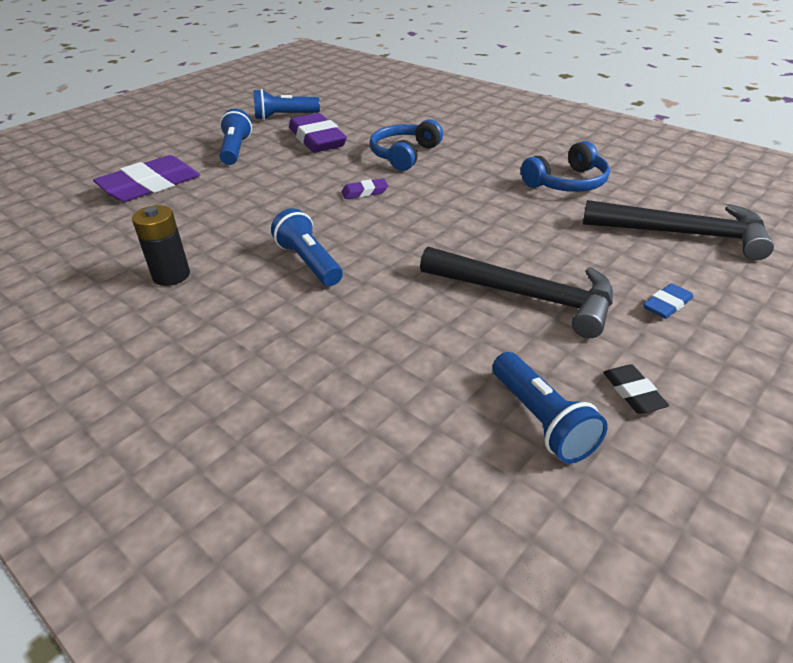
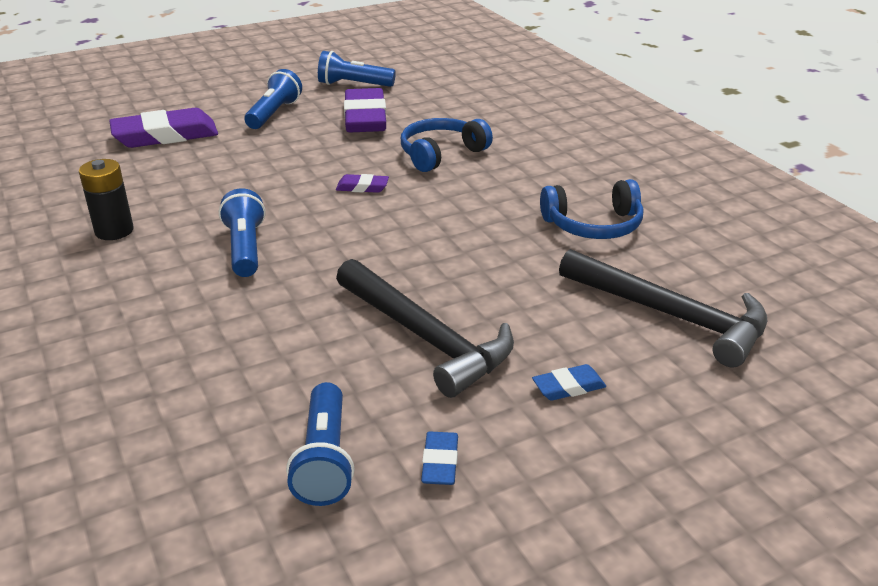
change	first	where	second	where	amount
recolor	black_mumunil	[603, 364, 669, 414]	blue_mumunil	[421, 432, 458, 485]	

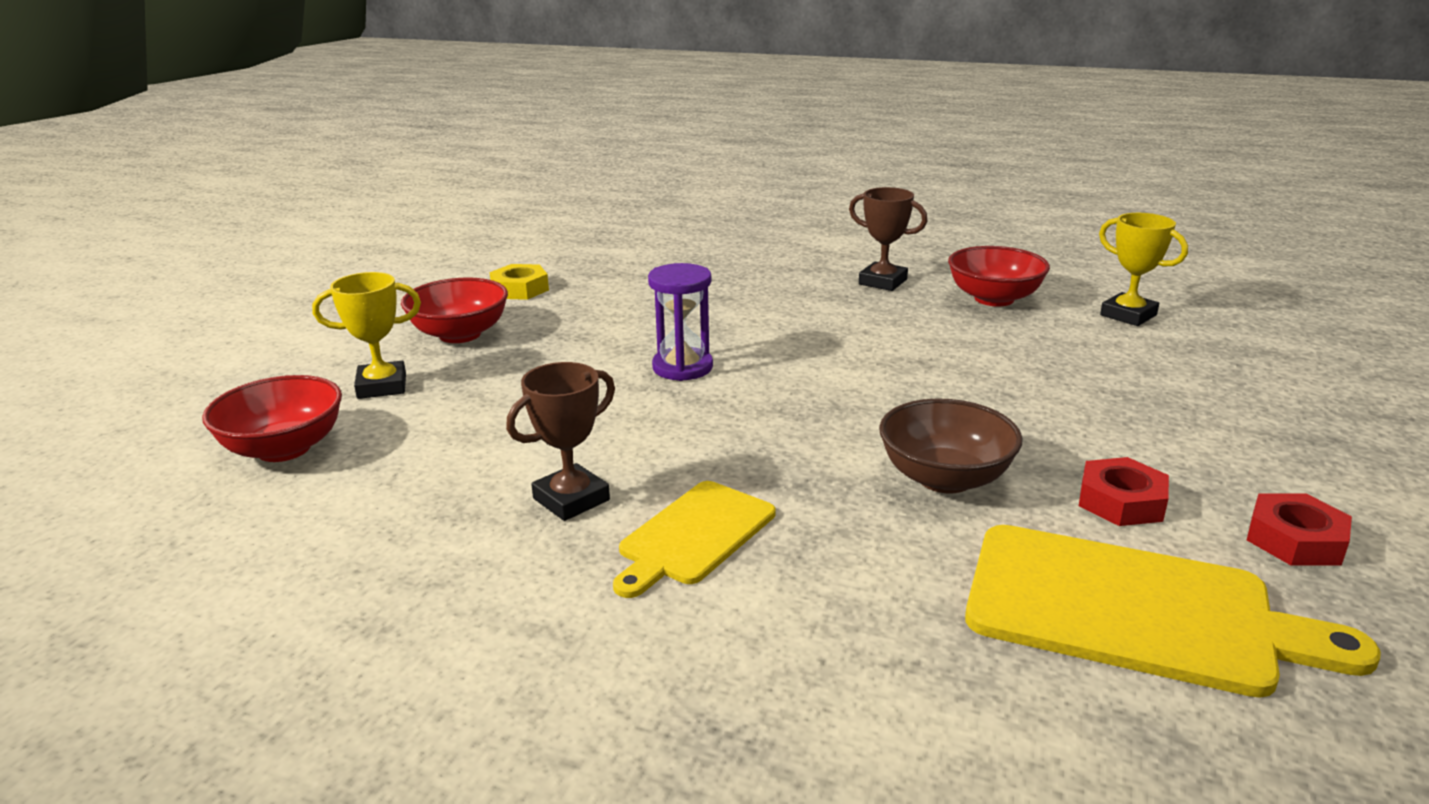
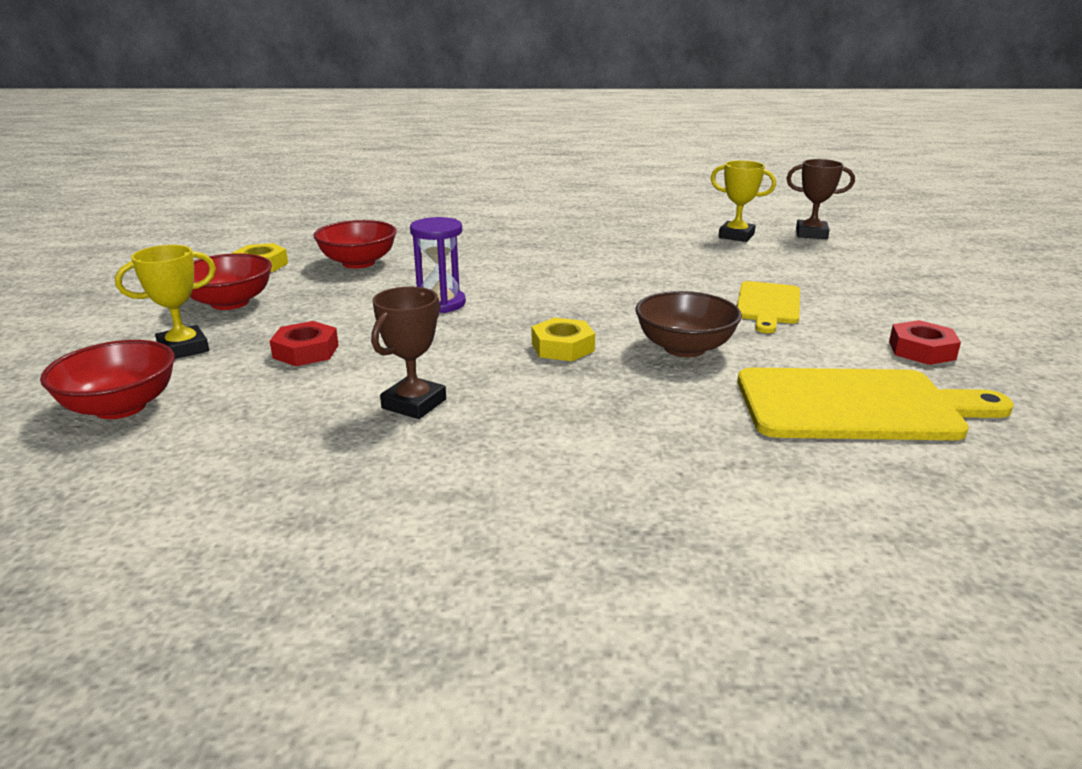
change	first	where	second	where	amount
insert			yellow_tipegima	[532, 317, 595, 361]	
move	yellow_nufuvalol	[613, 481, 775, 598]		[737, 281, 800, 333]	
move	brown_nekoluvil	[849, 187, 927, 291]		[786, 159, 855, 239]	
move	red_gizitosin	[948, 246, 1050, 306]		[314, 220, 397, 269]	
move	red_tipegima	[1079, 457, 1169, 526]		[270, 321, 339, 366]	

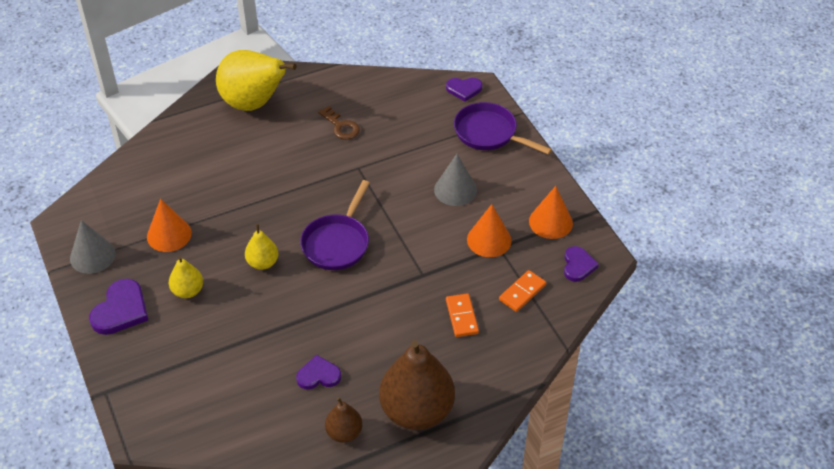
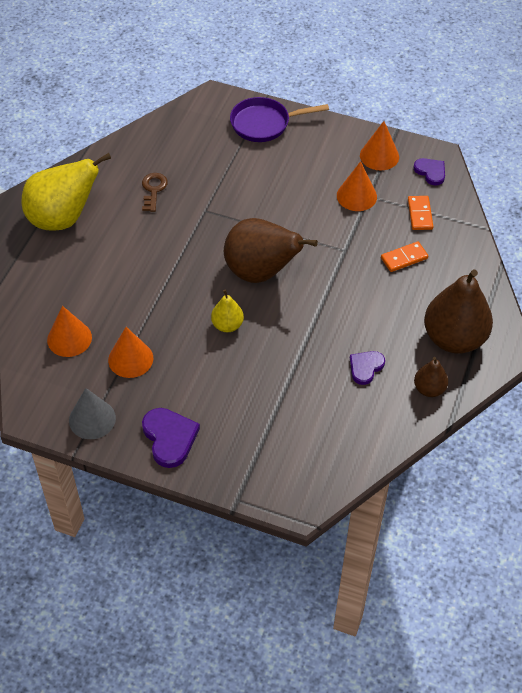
change	first	where	second	where	amount
delete	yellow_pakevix	[169, 256, 203, 298]			
delete	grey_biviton	[434, 154, 477, 206]			
delete	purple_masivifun	[446, 78, 483, 101]			
insert			orange_biviton	[47, 306, 92, 357]	
replace	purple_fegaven	[300, 180, 370, 270]	brown_pakevix	[224, 218, 318, 283]	
rotate	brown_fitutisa	[318, 106, 360, 140]		[142, 173, 168, 212]	90 degrees counterclockwise
rotate	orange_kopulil	[446, 293, 479, 337]		[381, 241, 428, 272]	60 degrees counterclockwise

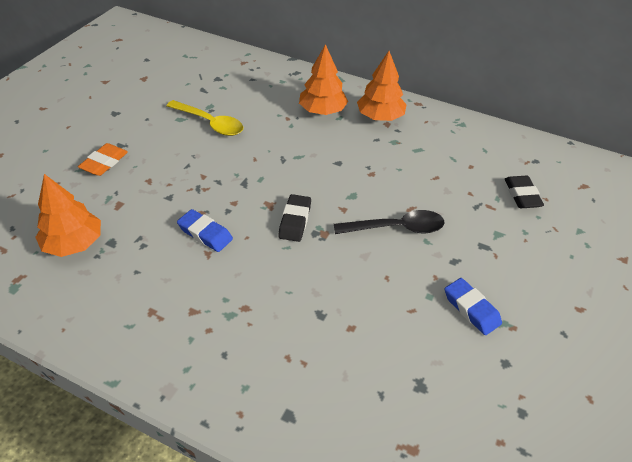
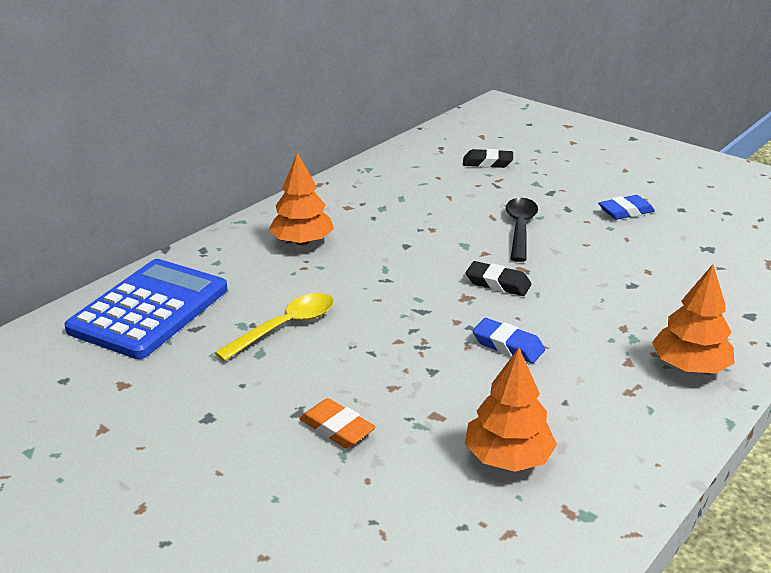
change	first	where	second	where	amount
insert			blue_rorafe	[64, 259, 227, 359]	
move	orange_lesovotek	[357, 51, 407, 121]		[652, 264, 735, 373]	
rotate	blue_mumunil	[177, 209, 233, 252]		[472, 318, 545, 363]	75 degrees clockwise

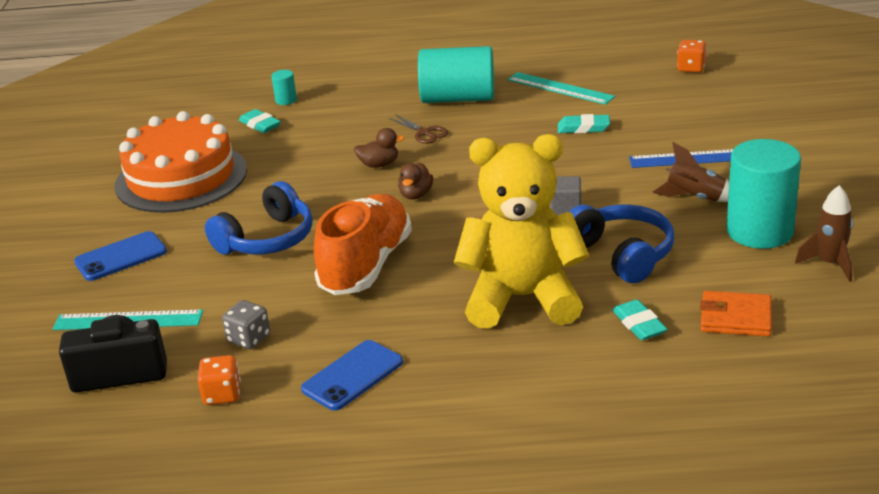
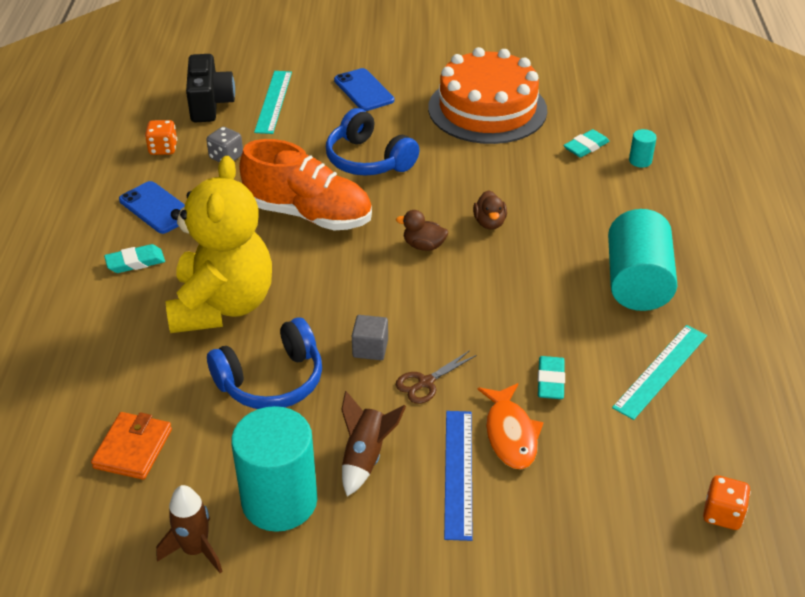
change	first	where	second	where	amount
insert			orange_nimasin	[478, 383, 544, 469]	
move	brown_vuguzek	[389, 114, 448, 144]		[396, 350, 477, 404]	
move	turquoise_mumunil	[612, 299, 667, 340]		[104, 244, 165, 273]	

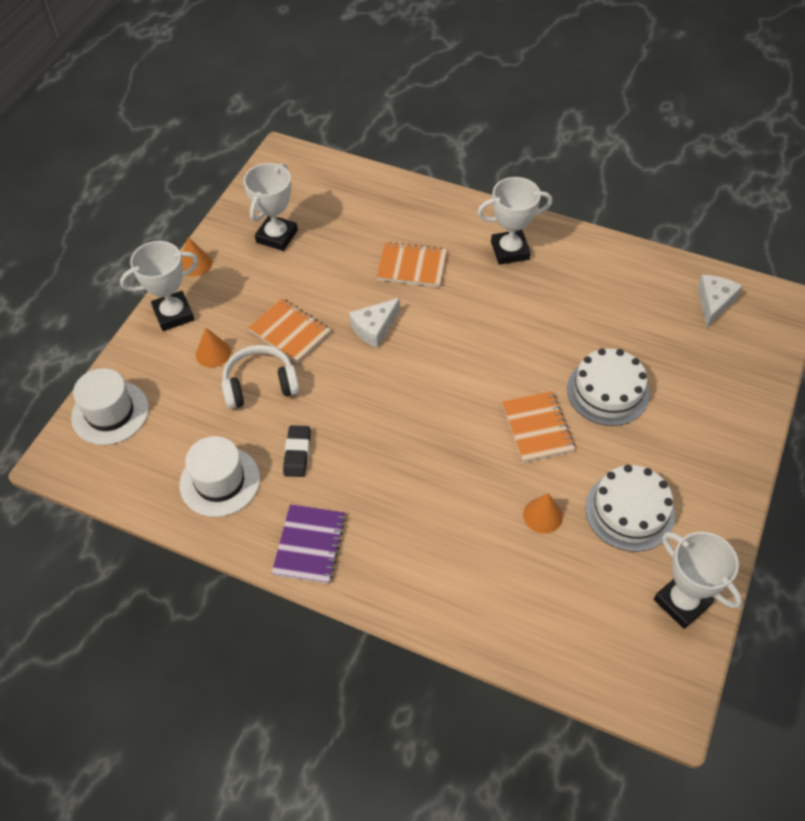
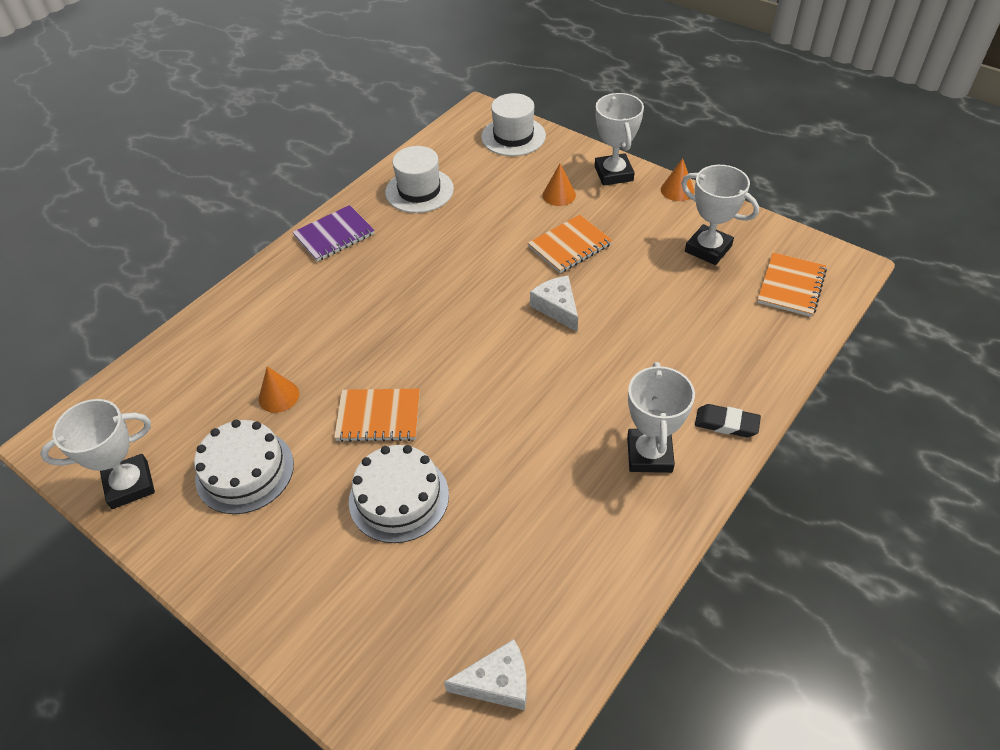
change	first	where	second	where	amount
delete	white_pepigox	[221, 345, 300, 409]			
move	black_mumunil	[283, 425, 310, 477]		[695, 404, 761, 437]	
move	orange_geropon	[376, 242, 447, 287]		[757, 252, 827, 317]	
rotate	purple_geropon	[272, 504, 346, 584]		[292, 205, 374, 262]	60 degrees counterclockwise
rotate	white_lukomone	[697, 275, 742, 327]		[444, 639, 527, 710]	45 degrees counterclockwise

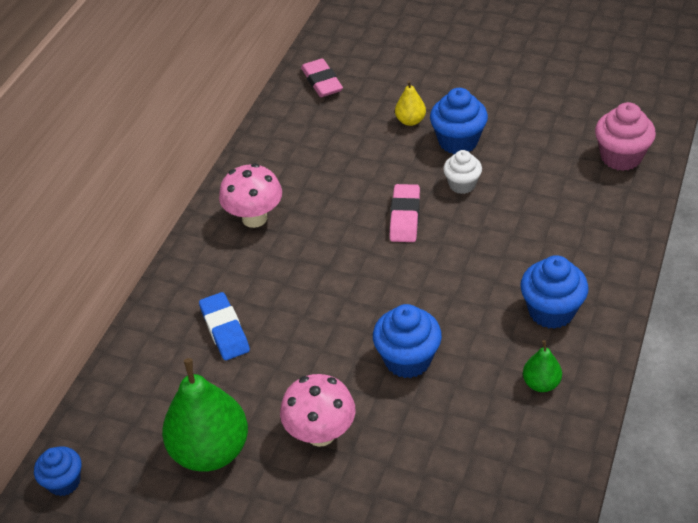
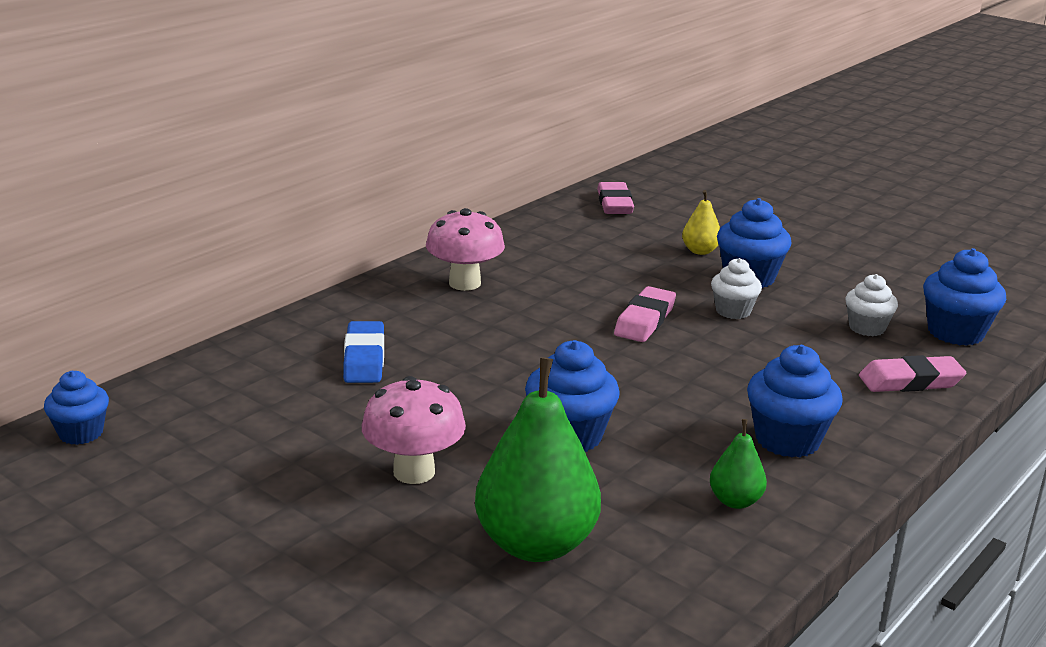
change	first	where	second	where	amount
insert			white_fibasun	[845, 274, 898, 336]	
insert			pink_mumunil	[859, 355, 966, 392]	
move	green_pakevix	[162, 358, 248, 472]		[475, 358, 601, 562]	
recolor	pink_fibasun	[595, 102, 656, 171]	blue_fibasun	[923, 248, 1006, 346]	

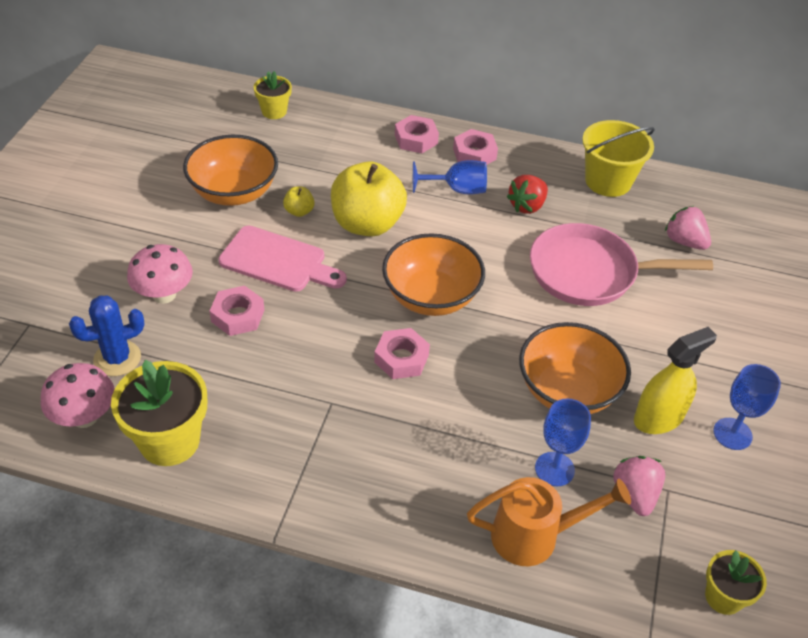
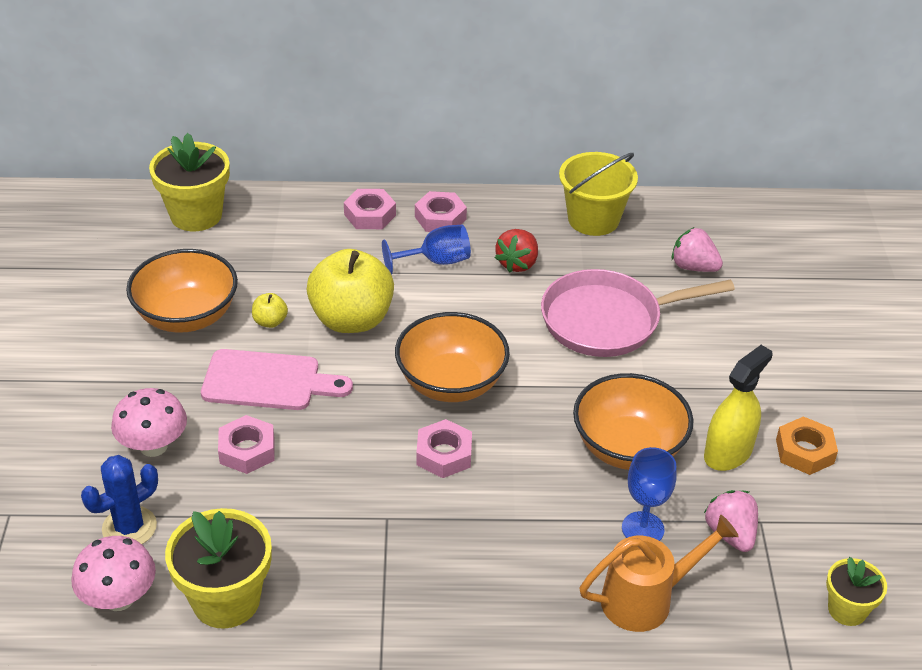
change	first	where	second	where	amount
replace	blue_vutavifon	[713, 364, 781, 450]	orange_tipegima	[776, 416, 838, 475]	
resize	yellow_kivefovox	[254, 71, 292, 119]		[149, 133, 230, 231]	x1.75

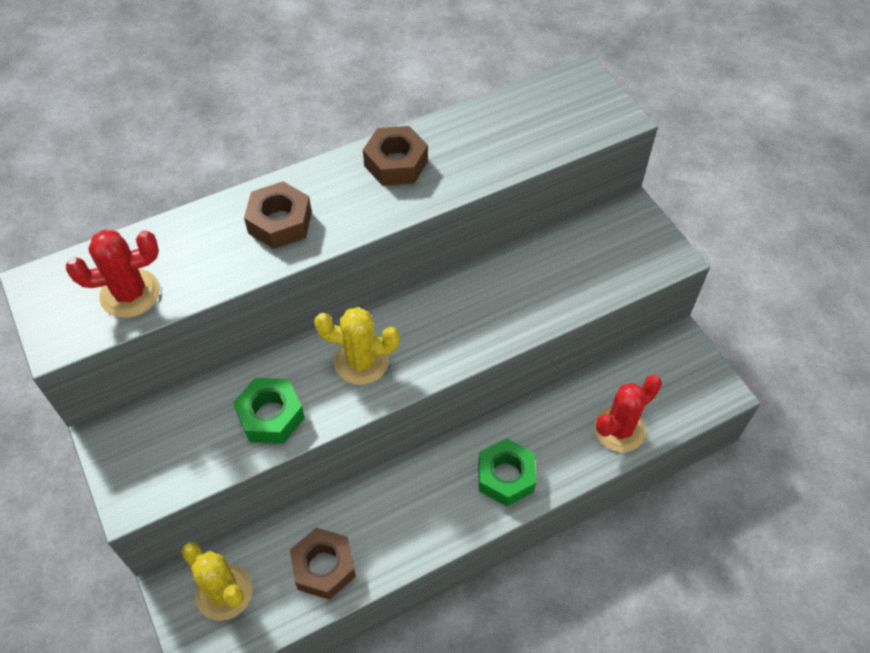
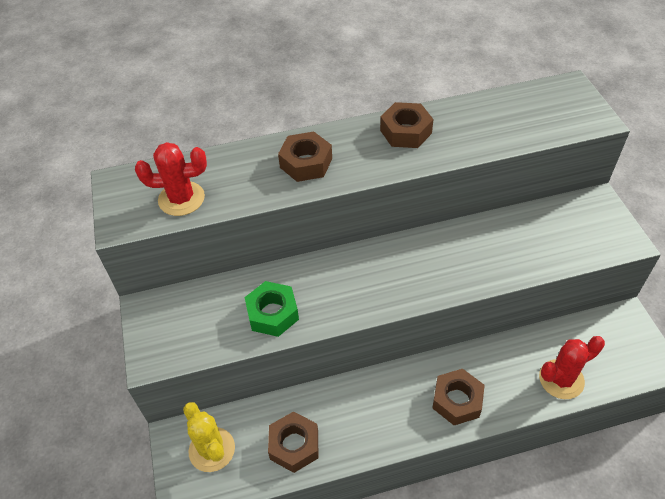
change	first	where	second	where	amount
delete	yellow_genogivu	[314, 307, 400, 385]			
recolor	green_tipegima	[478, 438, 536, 506]	brown_tipegima	[432, 369, 485, 425]	

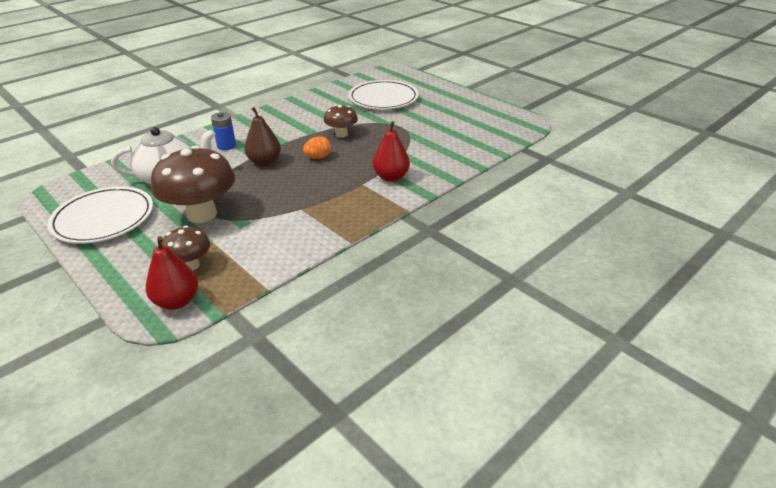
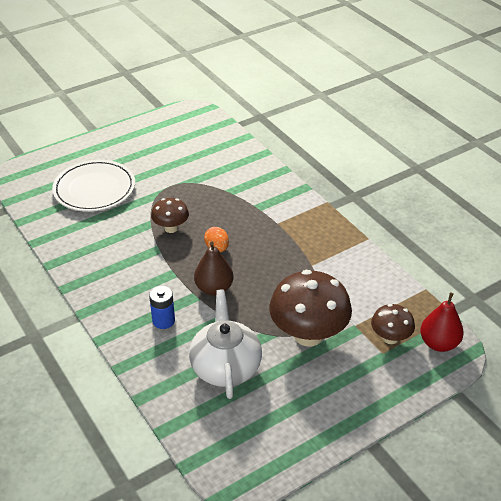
change	first	where	second	where	amount
delete	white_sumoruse	[48, 186, 153, 244]			
delete	red_pakevix	[373, 121, 410, 182]			

